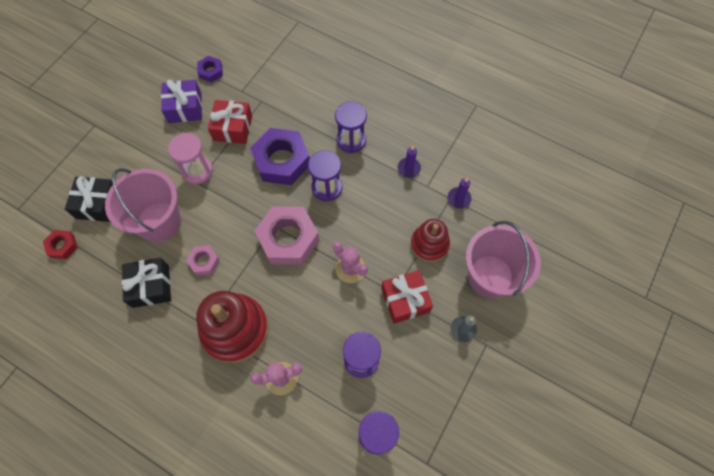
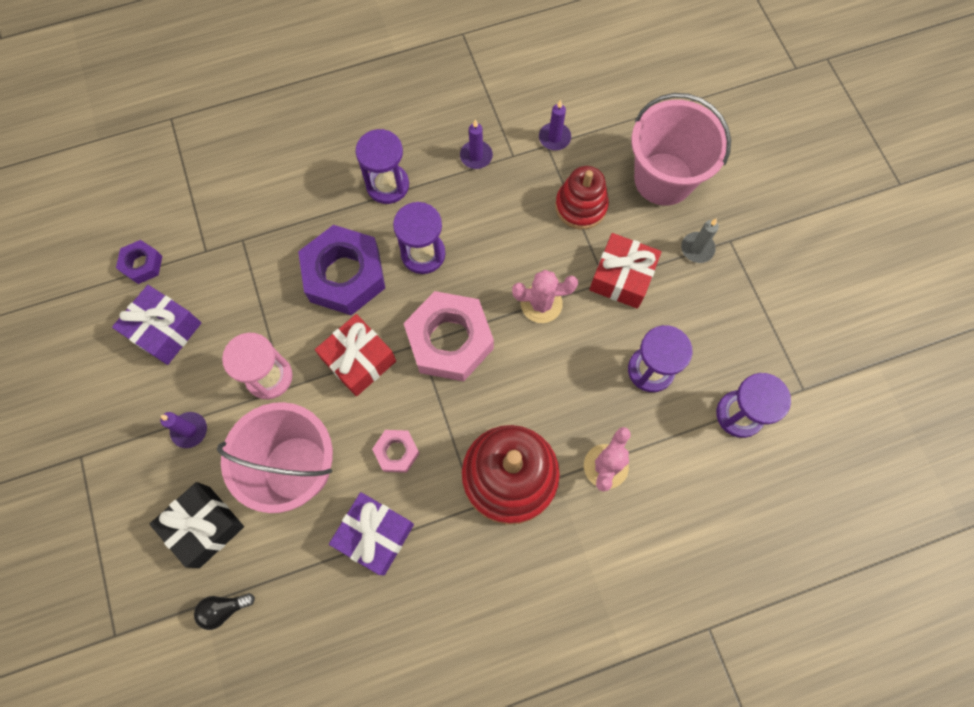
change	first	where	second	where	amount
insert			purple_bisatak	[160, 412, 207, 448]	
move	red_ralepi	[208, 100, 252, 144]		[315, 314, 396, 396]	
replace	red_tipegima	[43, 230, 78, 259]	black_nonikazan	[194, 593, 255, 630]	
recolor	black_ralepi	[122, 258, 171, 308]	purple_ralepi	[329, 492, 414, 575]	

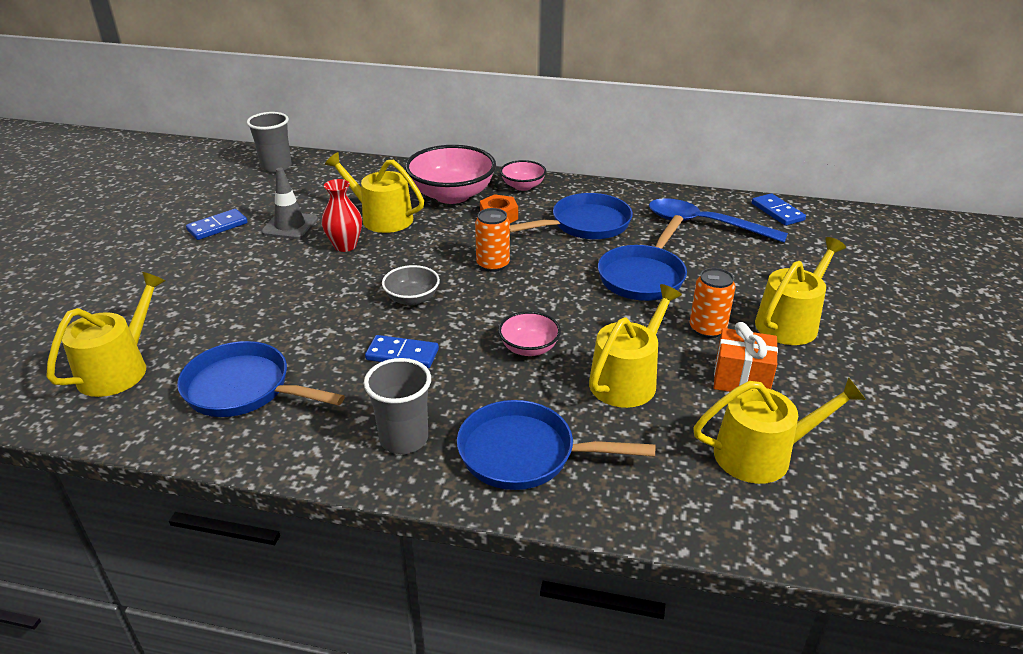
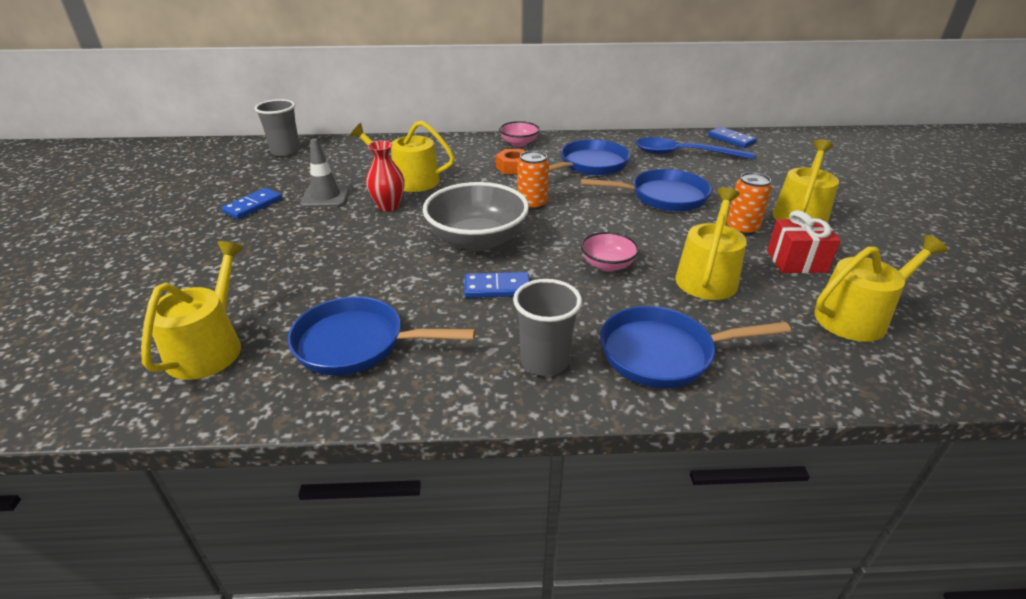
change	first	where	second	where	amount
delete	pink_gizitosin	[405, 145, 496, 204]			
recolor	orange_ralepi	[714, 322, 778, 392]	red_ralepi	[767, 210, 841, 273]	
rotate	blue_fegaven	[598, 215, 687, 301]		[581, 169, 712, 212]	105 degrees counterclockwise
resize	grey_gizitosin	[382, 265, 440, 305]		[423, 182, 529, 252]	x1.91

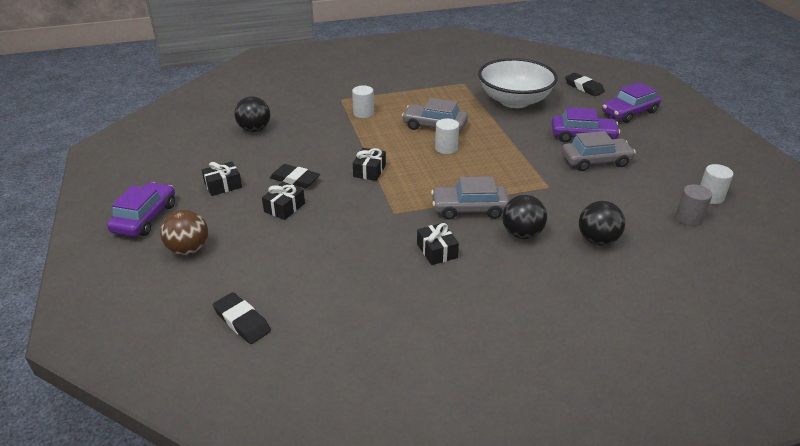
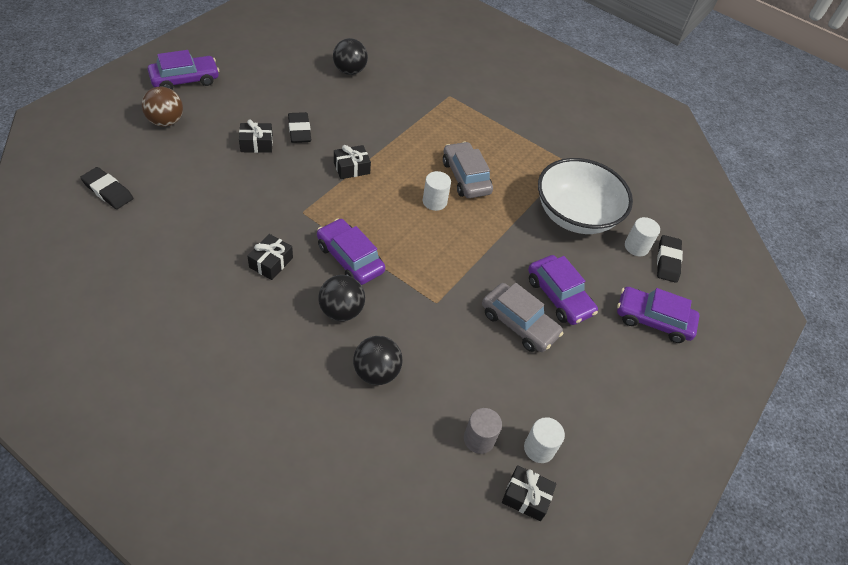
change	first	where	second	where	amount
move	black_ralepi	[202, 161, 242, 196]		[502, 465, 557, 521]	
move	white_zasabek	[352, 85, 374, 118]		[625, 217, 660, 256]	
recolor	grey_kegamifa	[431, 176, 509, 220]	purple_kegamifa	[317, 218, 385, 285]	
rotate	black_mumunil	[213, 292, 271, 344]		[80, 167, 133, 209]	60 degrees counterclockwise

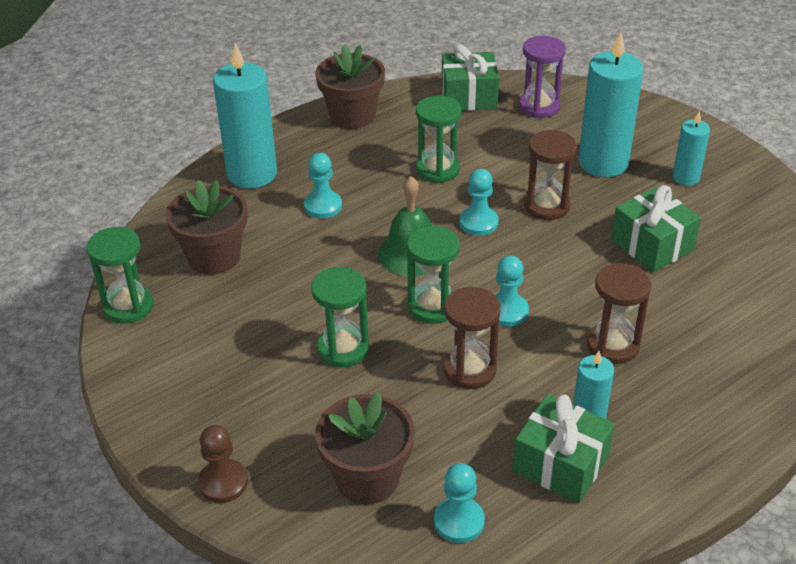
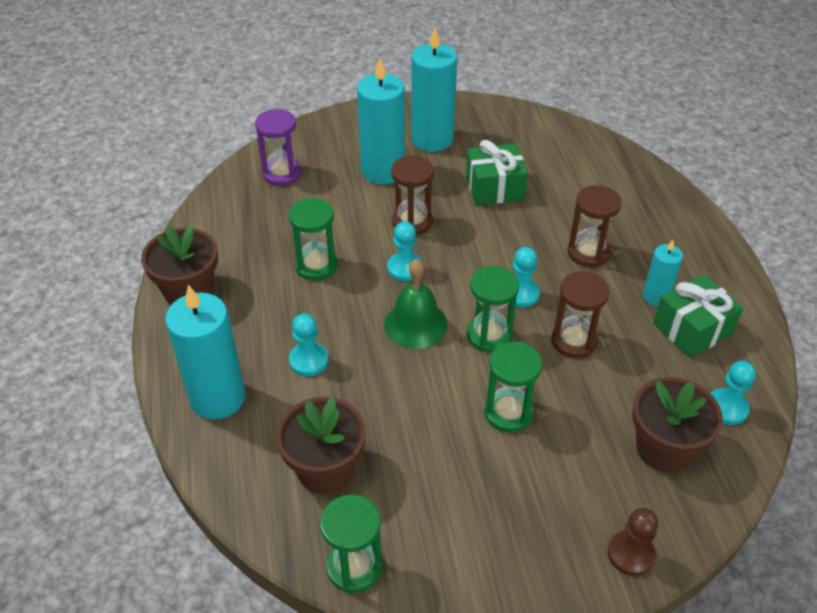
change	first	where	second	where	amount
delete	green_ralepi	[442, 44, 499, 111]			
resize	turquoise_bisatak	[673, 111, 710, 186]		[411, 27, 457, 152]	x1.88

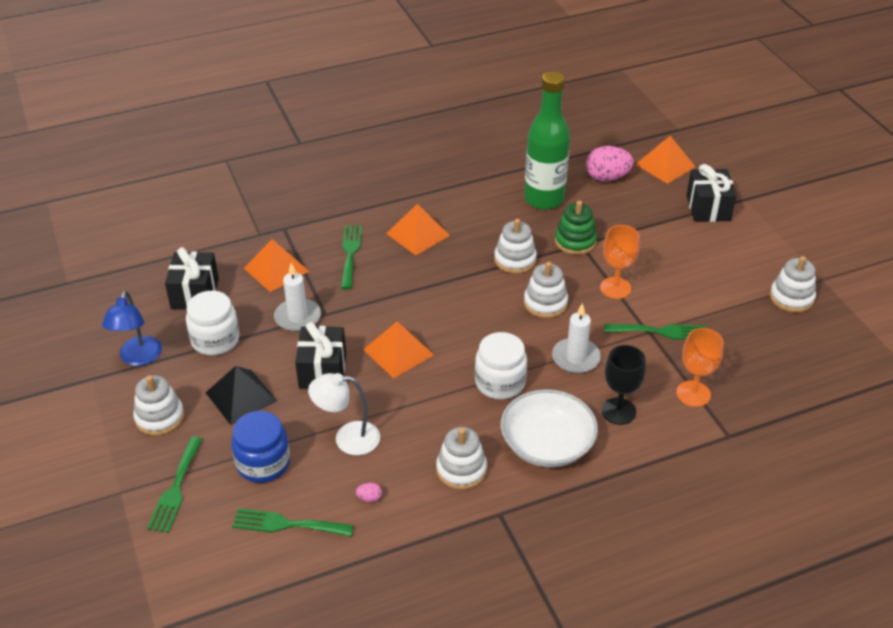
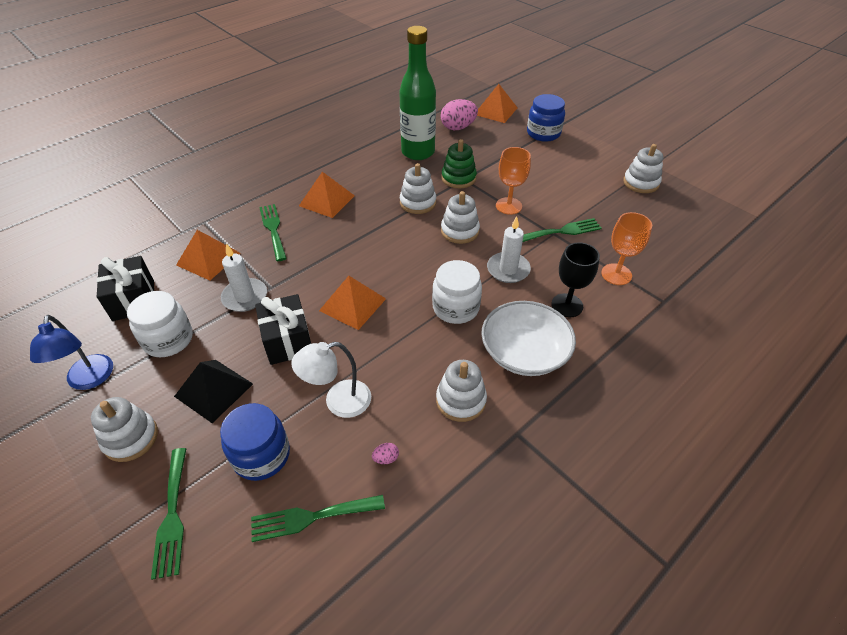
change	first	where	second	where	amount
replace	black_ralepi	[686, 164, 737, 222]	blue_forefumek	[527, 94, 565, 142]	

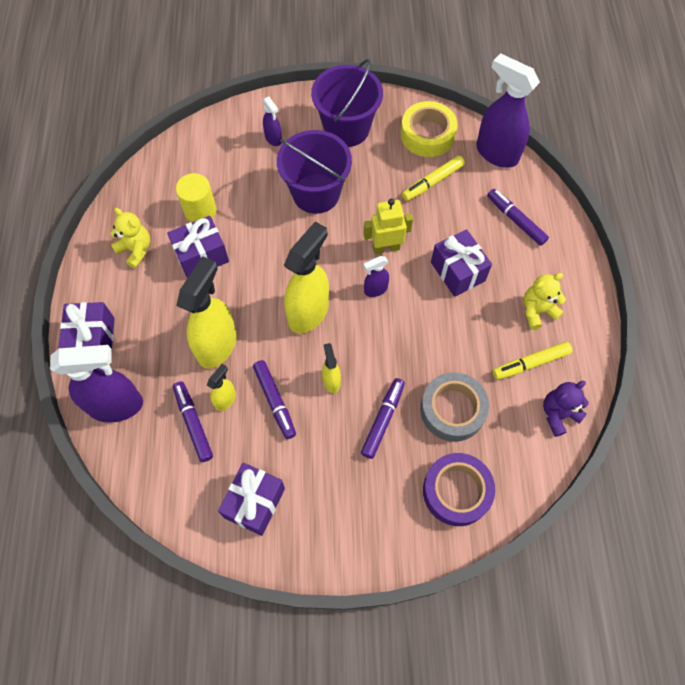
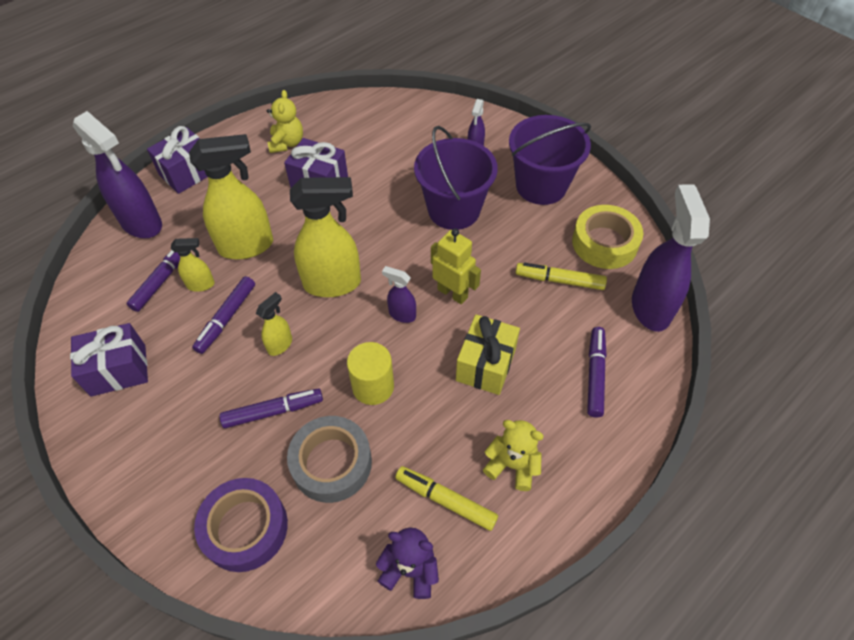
change	first	where	second	where	amount
move	yellow_zasabek	[176, 173, 216, 222]		[347, 342, 394, 405]	
recolor	purple_ralepi	[431, 229, 492, 297]	yellow_ralepi	[456, 314, 520, 395]	

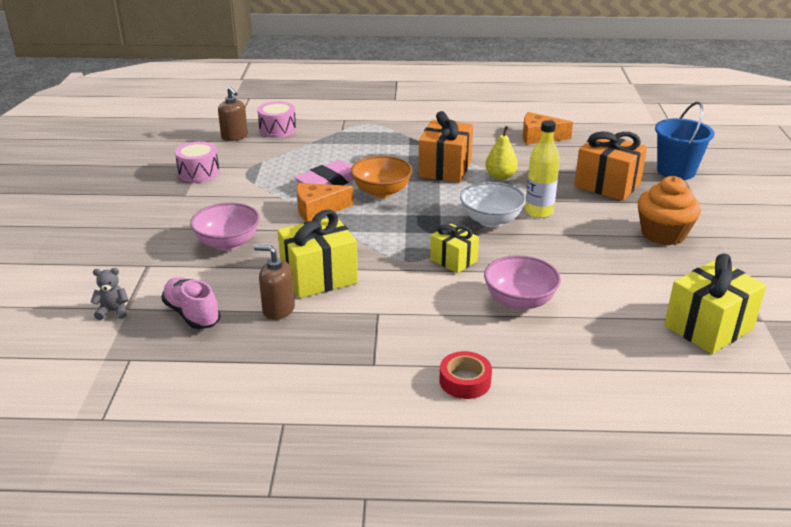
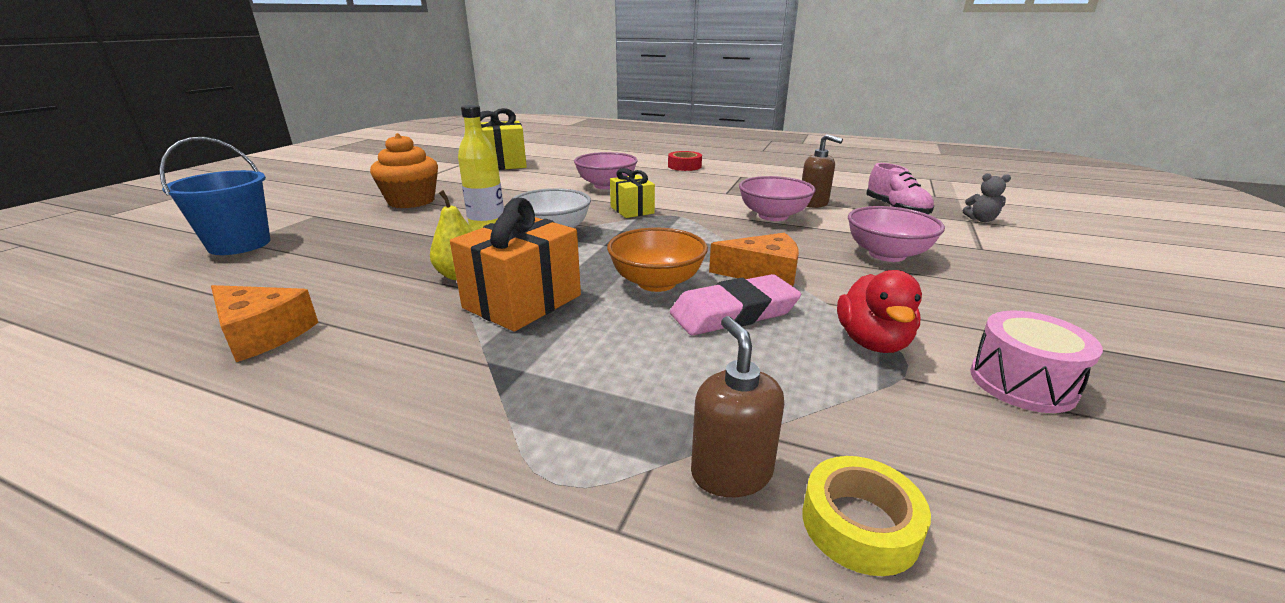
change	first	where	second	where	amount
delete	orange_ralepi	[574, 131, 647, 201]			
insert			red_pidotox	[837, 270, 922, 353]	
move	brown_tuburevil	[218, 87, 248, 141]		[691, 316, 784, 497]	
replace	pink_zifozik	[257, 101, 296, 138]	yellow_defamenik	[803, 456, 931, 576]	
replace	yellow_ralepi	[278, 209, 358, 298]	pink_gizitosin	[739, 176, 816, 221]	

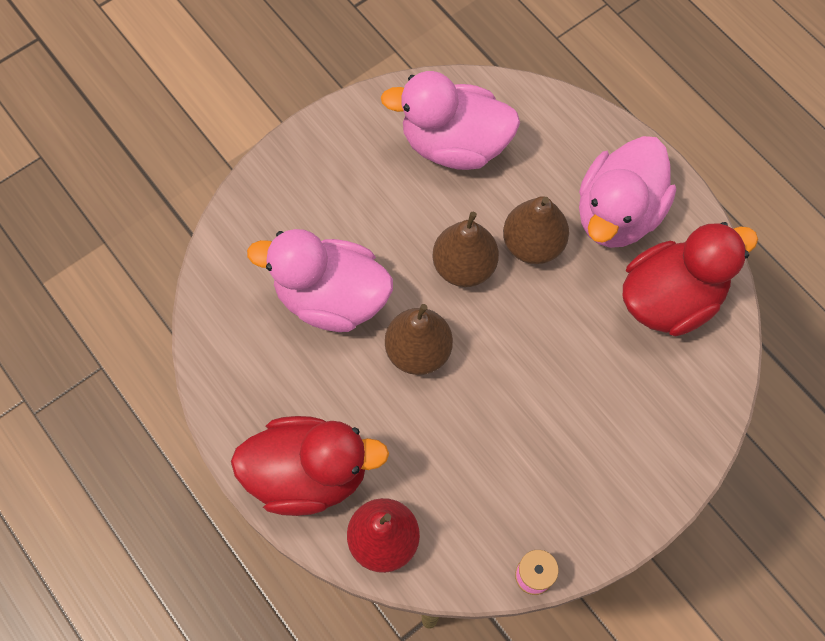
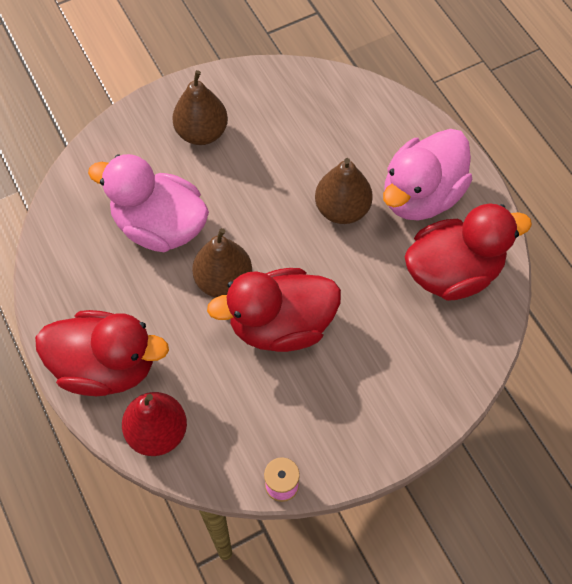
change	first	where	second	where	amount
delete	pink_pidotox	[381, 71, 520, 170]			
insert			red_pidotox	[207, 268, 341, 352]	
move	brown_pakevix	[433, 212, 499, 287]		[172, 70, 228, 145]	

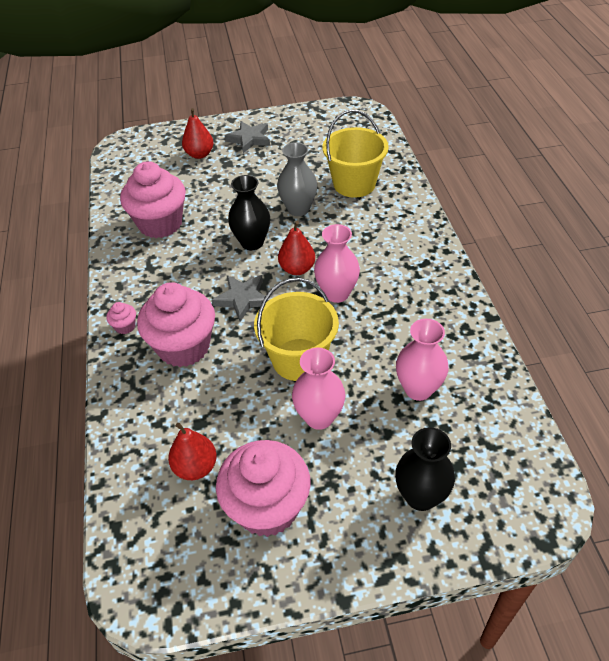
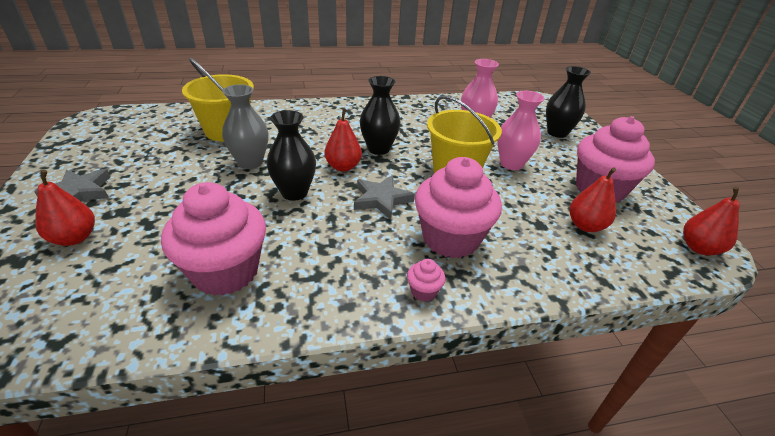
change	first	where	second	where	amount
insert			red_pakevix	[683, 187, 740, 255]	
recolor	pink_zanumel	[314, 224, 360, 303]	black_zanumel	[360, 76, 401, 155]	

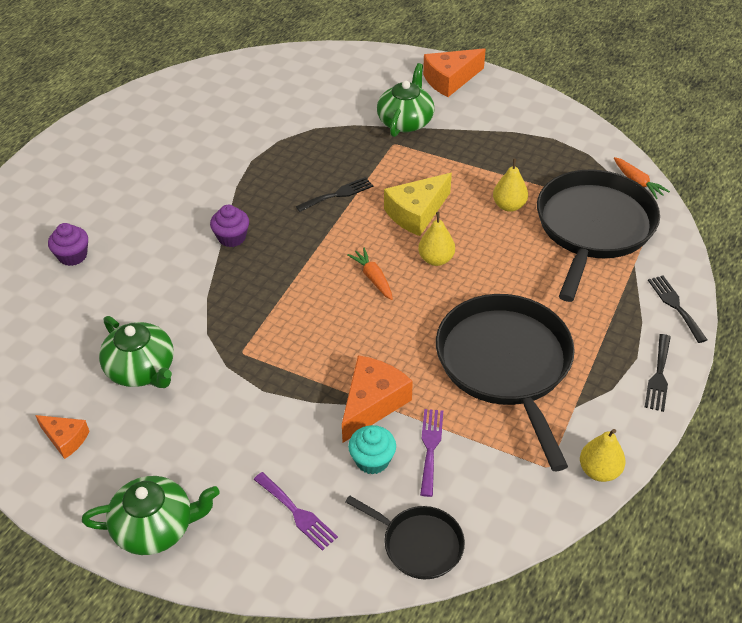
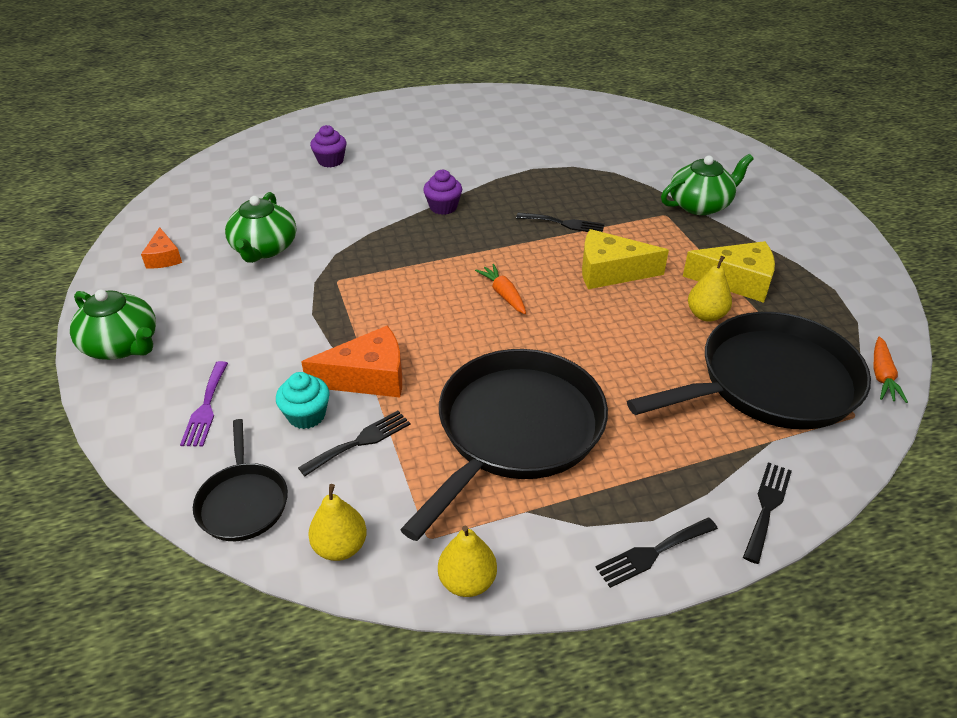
change	first	where	second	where	amount
delete	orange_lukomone	[423, 48, 486, 97]			
insert			yellow_lukomone	[683, 241, 775, 303]	
move	yellow_pakevix	[418, 212, 455, 266]		[308, 484, 367, 561]	
recolor	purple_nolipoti	[420, 409, 443, 497]	black_nolipoti	[298, 411, 410, 477]	
rotate	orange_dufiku	[347, 248, 393, 300]		[475, 264, 526, 314]	45 degrees counterclockwise

